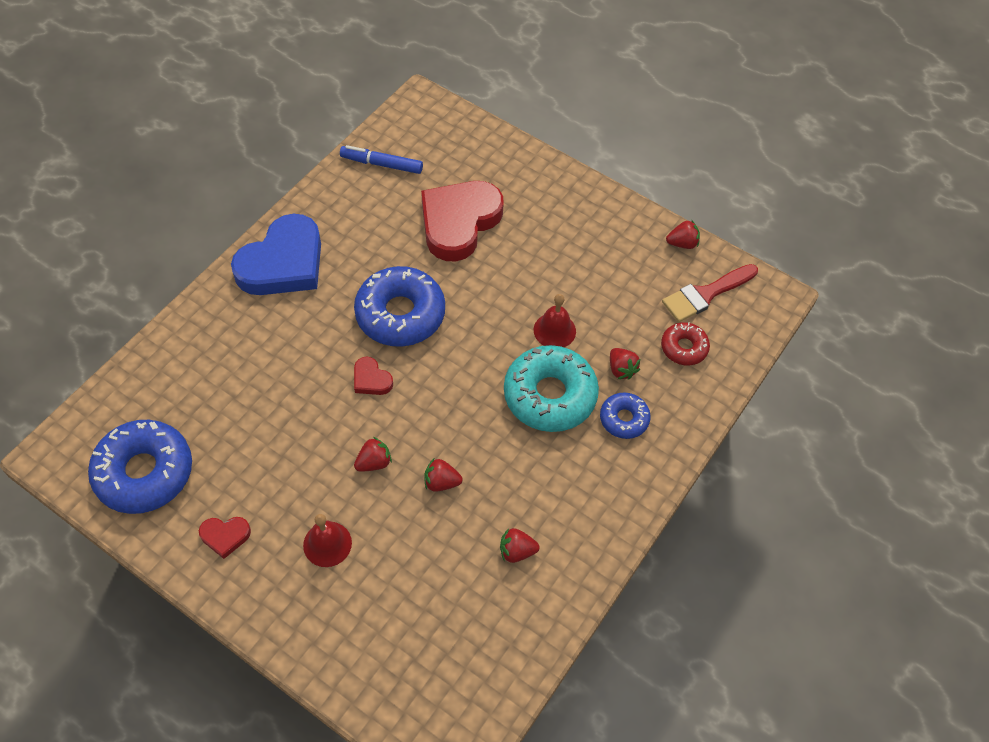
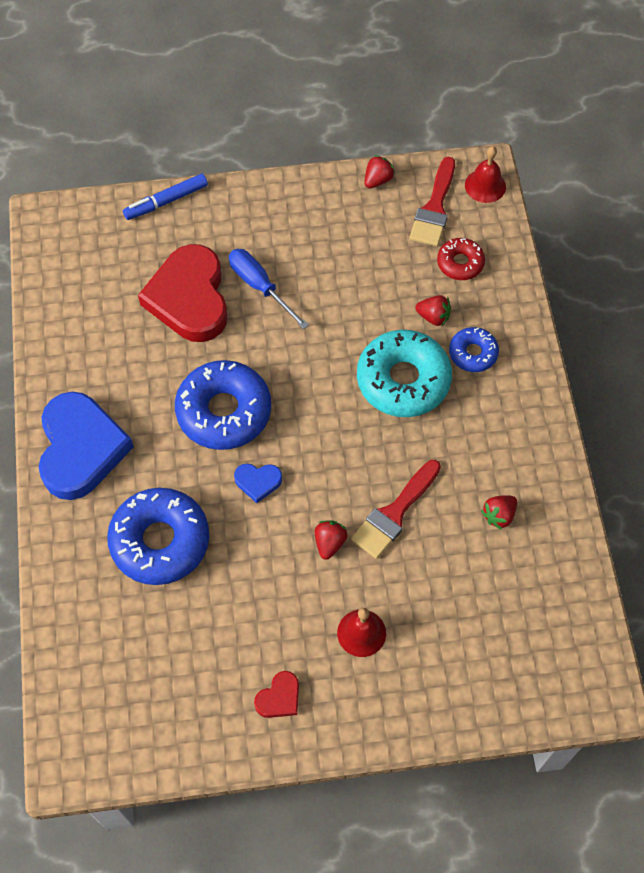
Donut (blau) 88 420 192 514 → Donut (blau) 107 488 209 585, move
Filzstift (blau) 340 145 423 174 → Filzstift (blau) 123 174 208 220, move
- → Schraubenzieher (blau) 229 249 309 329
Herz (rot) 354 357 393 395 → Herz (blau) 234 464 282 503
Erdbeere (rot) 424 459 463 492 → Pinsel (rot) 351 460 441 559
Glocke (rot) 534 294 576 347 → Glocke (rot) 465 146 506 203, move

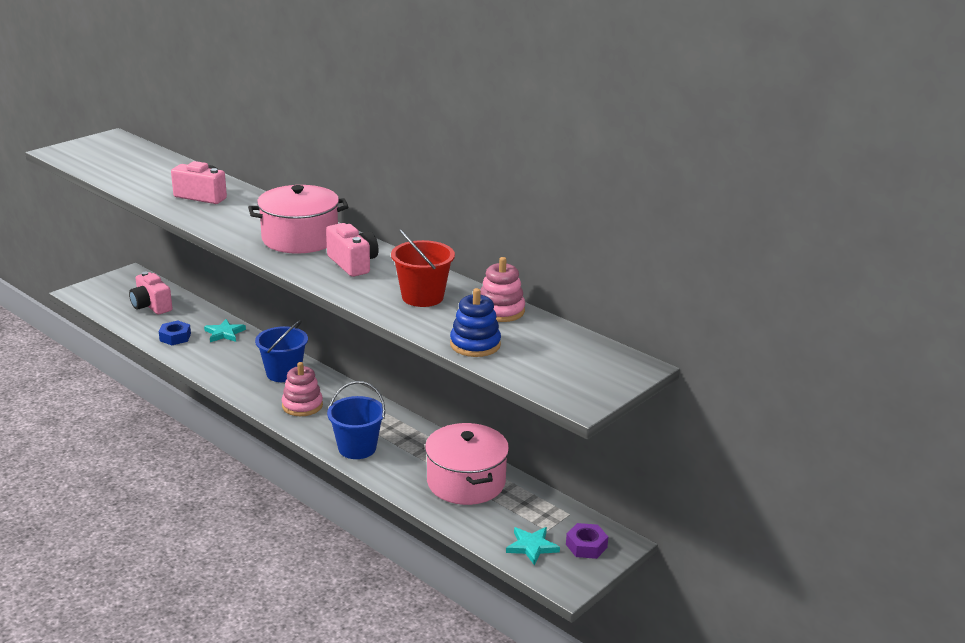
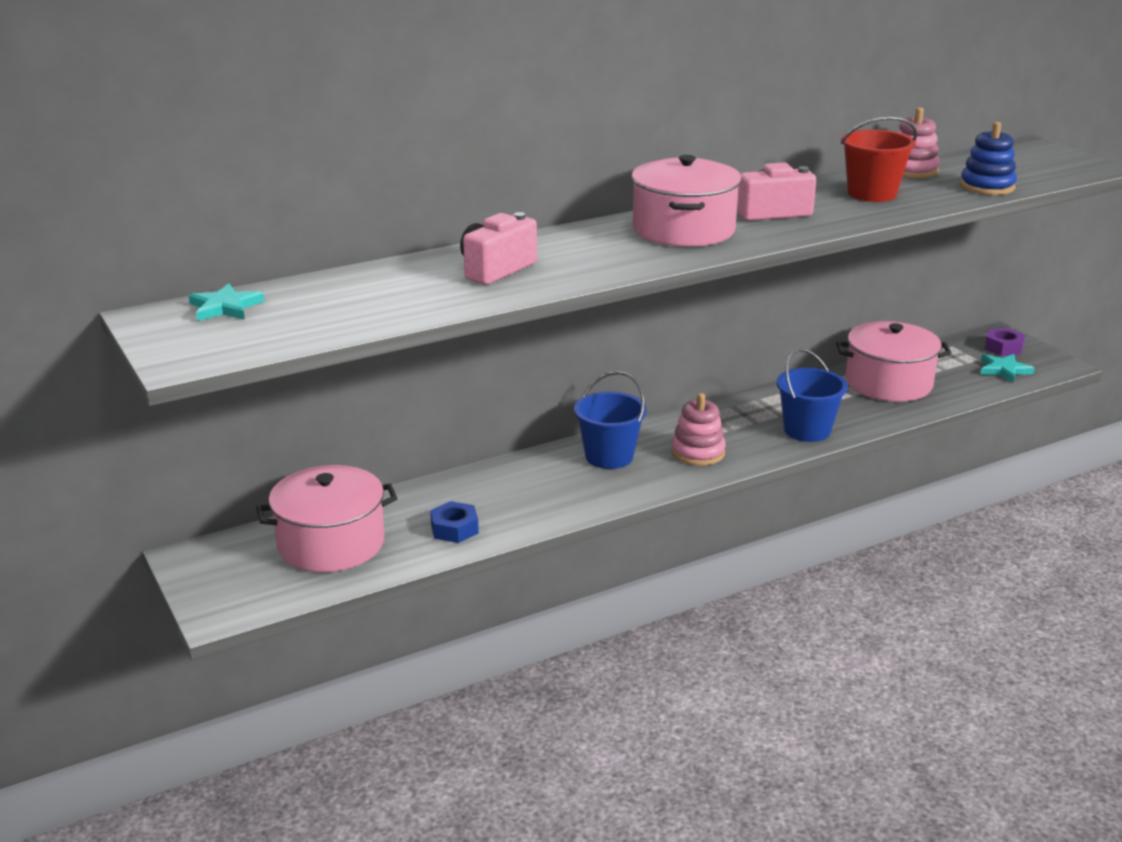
Stern (türkis) 204 319 246 342 → Stern (türkis) 189 283 264 321, move
Kamera (rosa) 129 272 172 314 → Kochtopf (rosa) 256 465 397 572

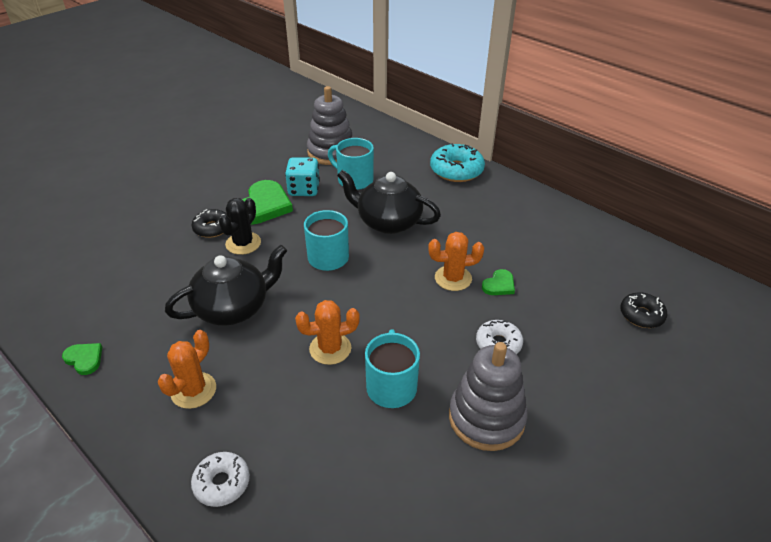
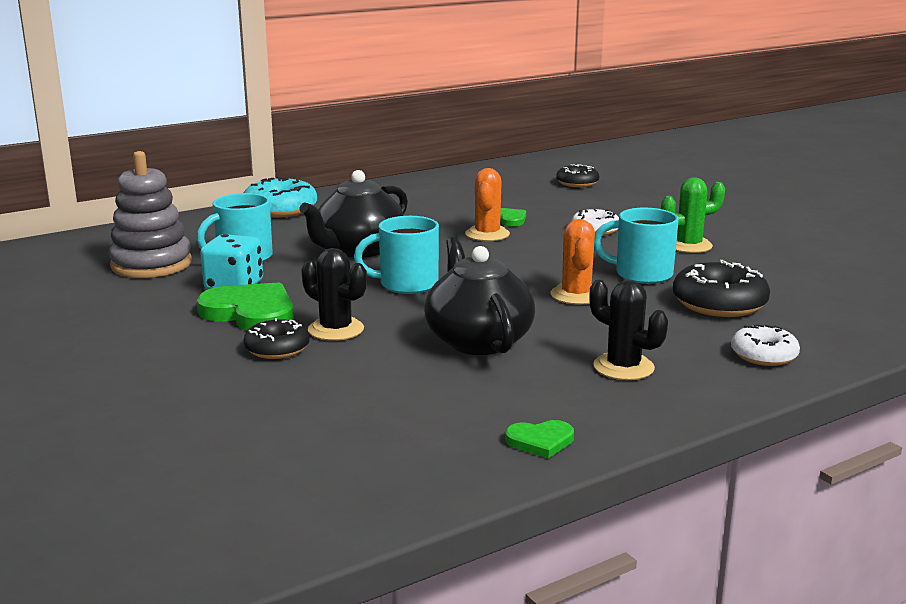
Herz (grün) 62 343 102 375 → Herz (grün) 505 420 574 459, 150 degrees counterclockwise
Kaktus (orange) 158 330 216 409 → Kaktus (schwarz) 589 280 668 380
Stapelspielzeug (grau) 449 342 528 451 → Kaktus (grün) 661 177 725 253
- → Donut (schwarz) 673 260 770 317

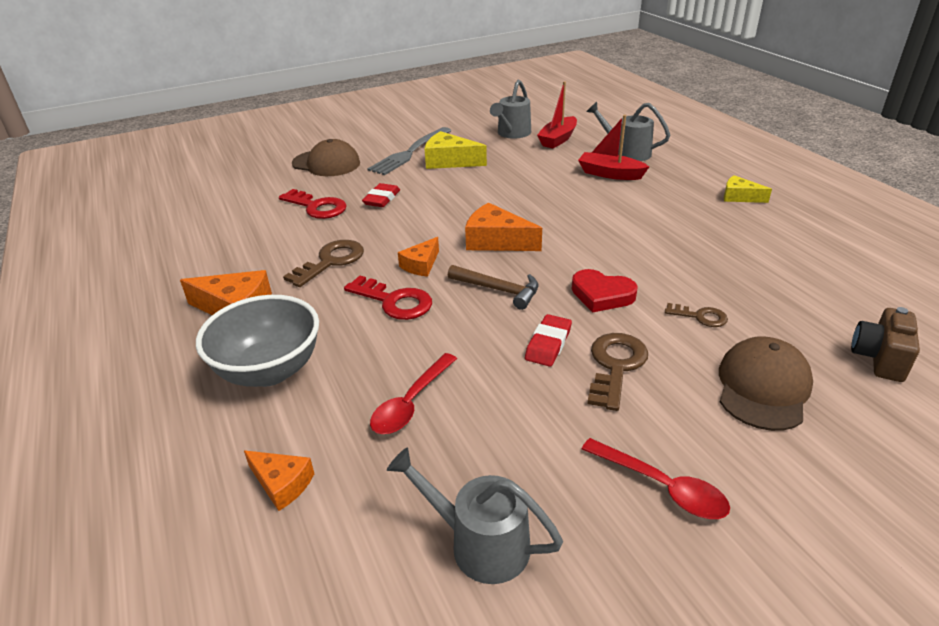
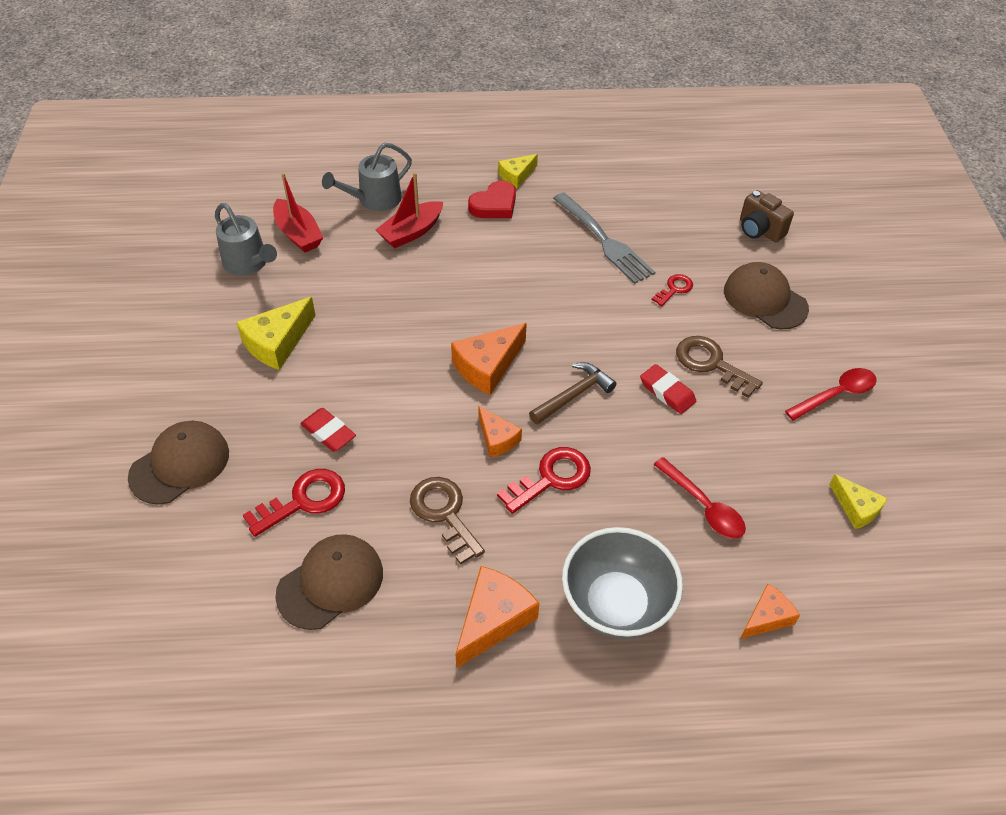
- → Kappe (braun) 275 534 383 630
Herz (rot) 572 269 638 313 → Herz (rot) 468 181 516 218, move
Gabel (grau) 367 127 452 175 → Gabel (grau) 553 192 655 284, move
Schlüssel (braun) 665 303 728 327 → Schlüssel (rot) 652 274 693 306
Gießkanne (grau) 387 447 563 584 → Käse (gelb) 829 474 888 529

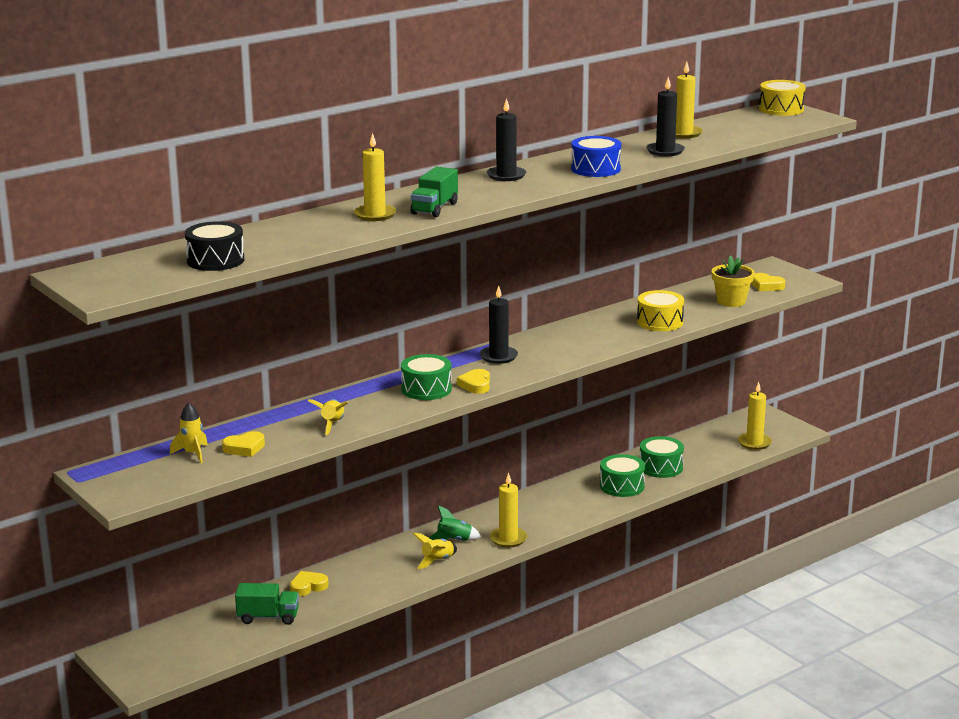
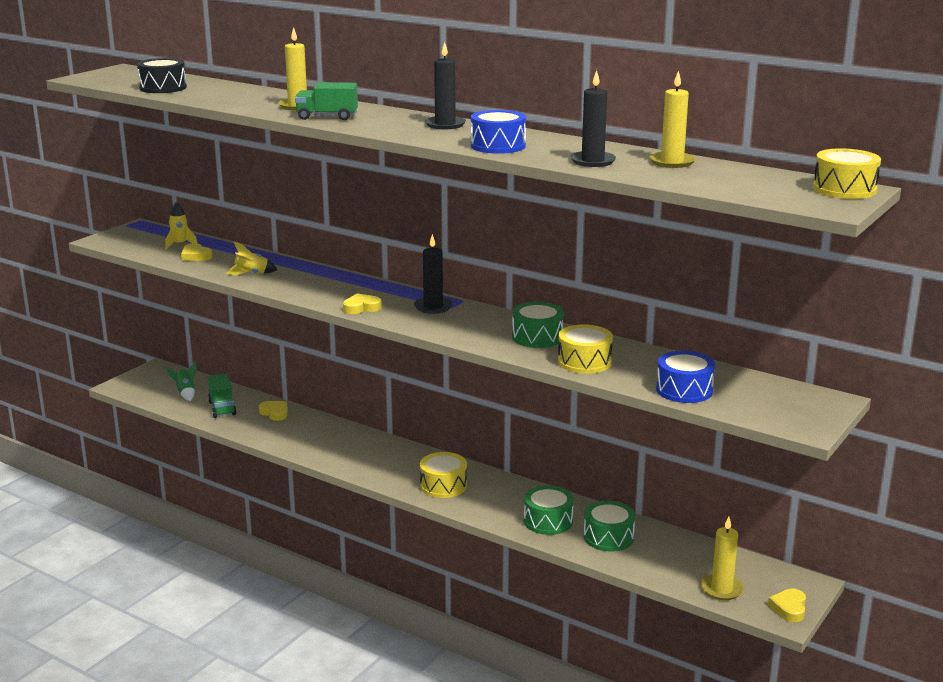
Rakete (grün) 429 505 481 541 → Rakete (grün) 165 362 197 401, move
- → Trommel (gelb) 420 452 467 498
Trommel (grün) 401 354 452 400 → Trommel (grün) 512 302 564 348, move
Blumentopf (gelb) 712 255 755 307 → Trommel (blau) 656 351 715 403
Herz (gelb) 751 273 785 291 → Herz (gelb) 768 588 806 622, move
Rakete (gelb) 413 533 457 569 → -
Kerze (gelb) 490 472 527 548 → -

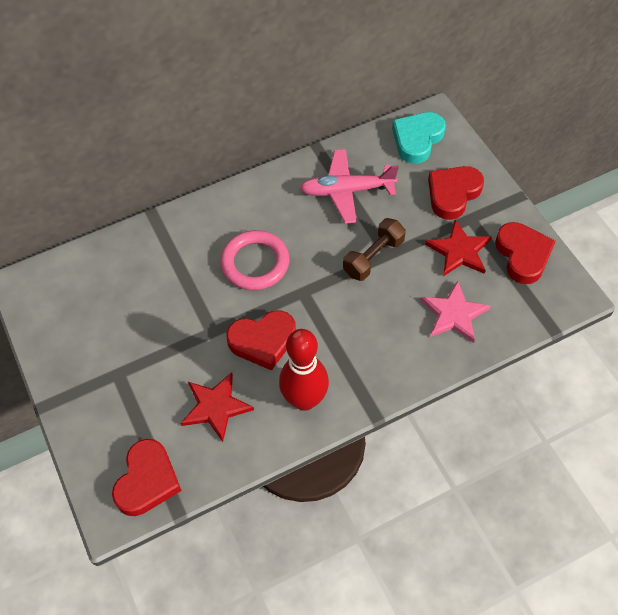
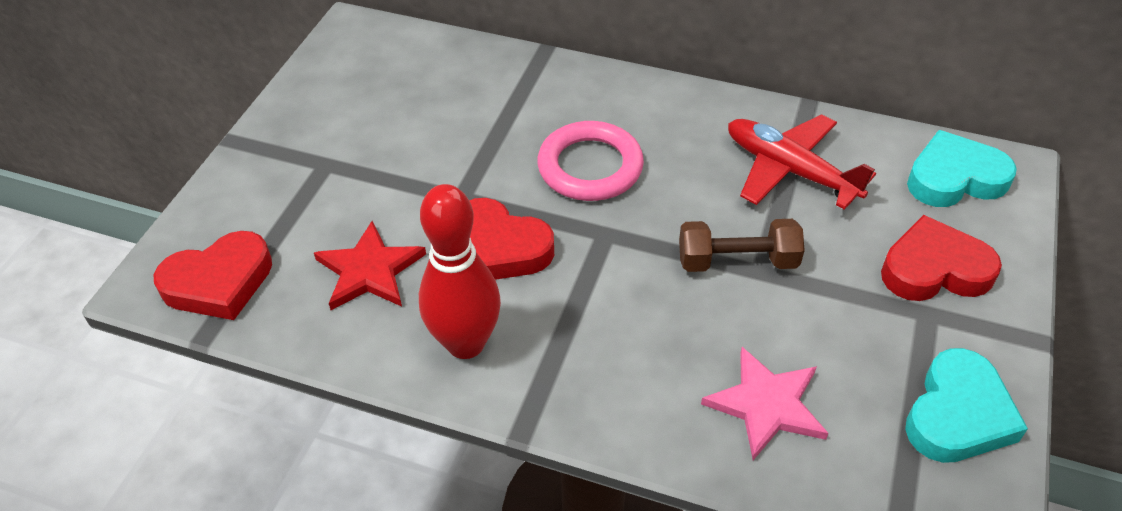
Flugzeug (rosa) 299 149 399 224 → Flugzeug (rot) 728 114 876 210
Herz (rot) 495 222 556 284 → Herz (türkis) 905 348 1028 463
Stern (rot) 425 220 492 276 → -

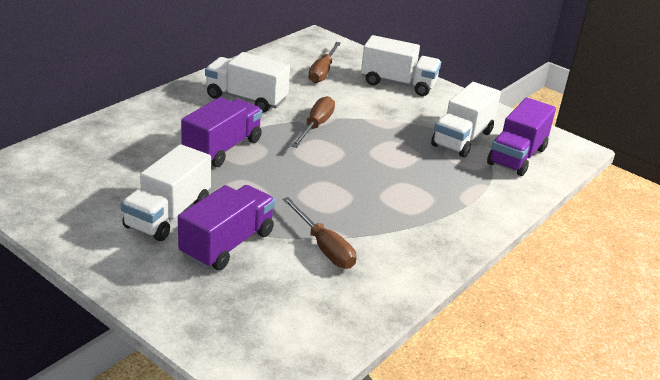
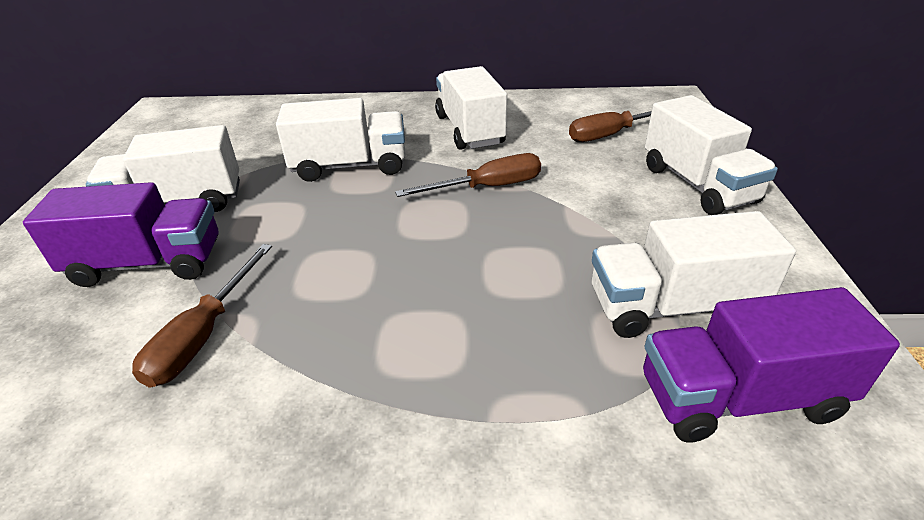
Lastwagen (lila) 181 97 262 167 → Lastwagen (weiß) 276 98 406 182

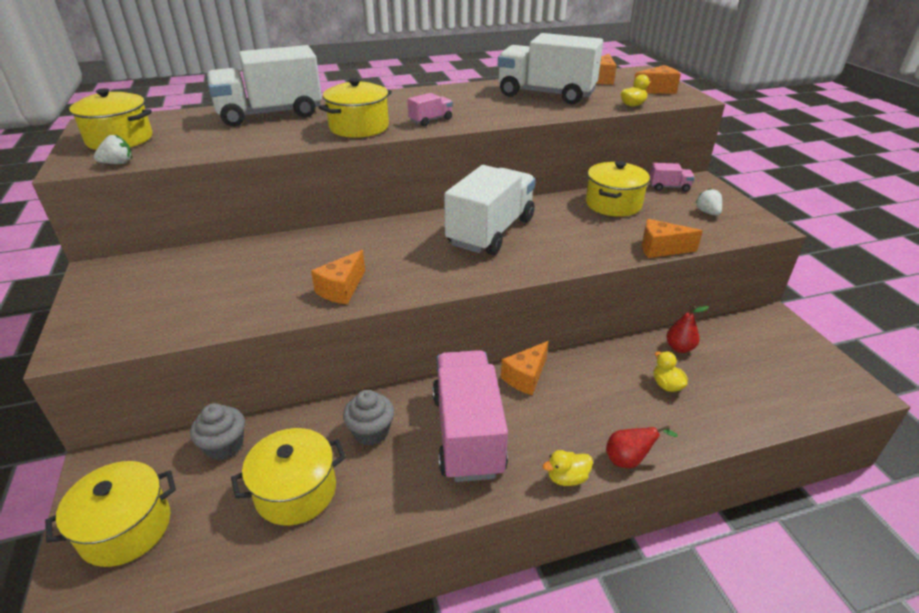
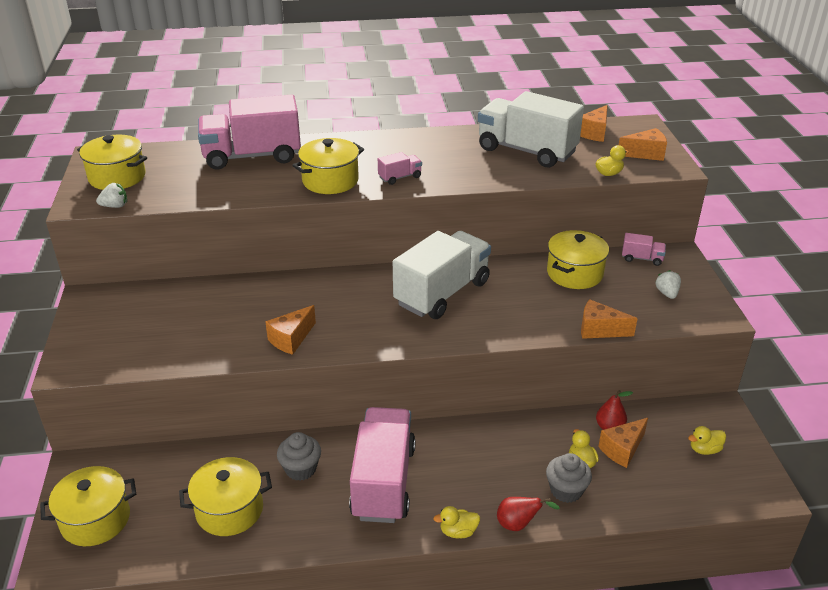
Lastwagen (weiß) 207 45 322 126 → Lastwagen (rosa) 198 95 301 170
Muffin (grau) 190 403 245 460 → Muffin (grau) 546 453 592 503, move
Käse (orange) 501 341 549 395 → Käse (orange) 598 418 648 468, move
- → Ente (gelb) 688 426 726 455

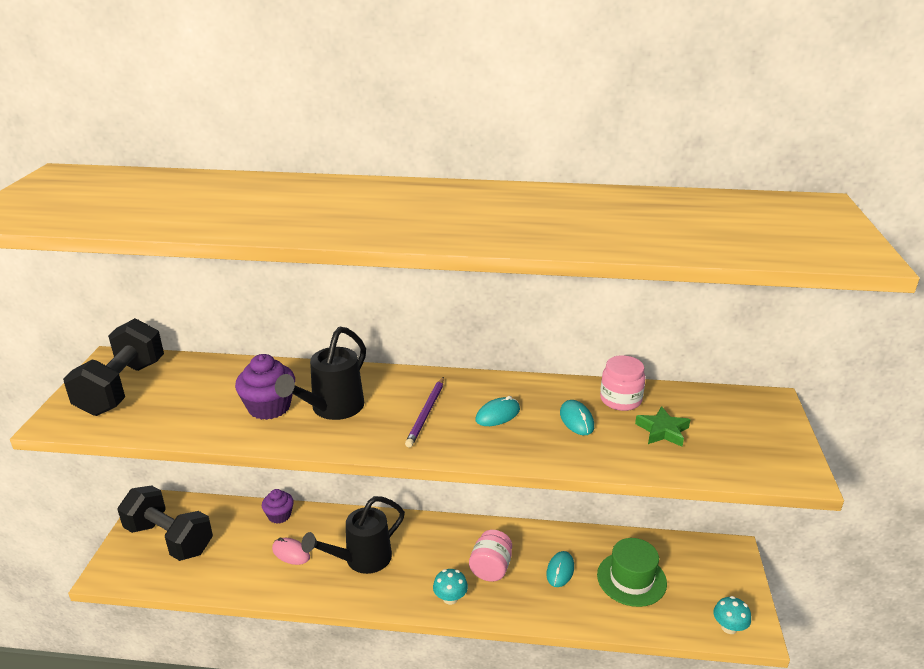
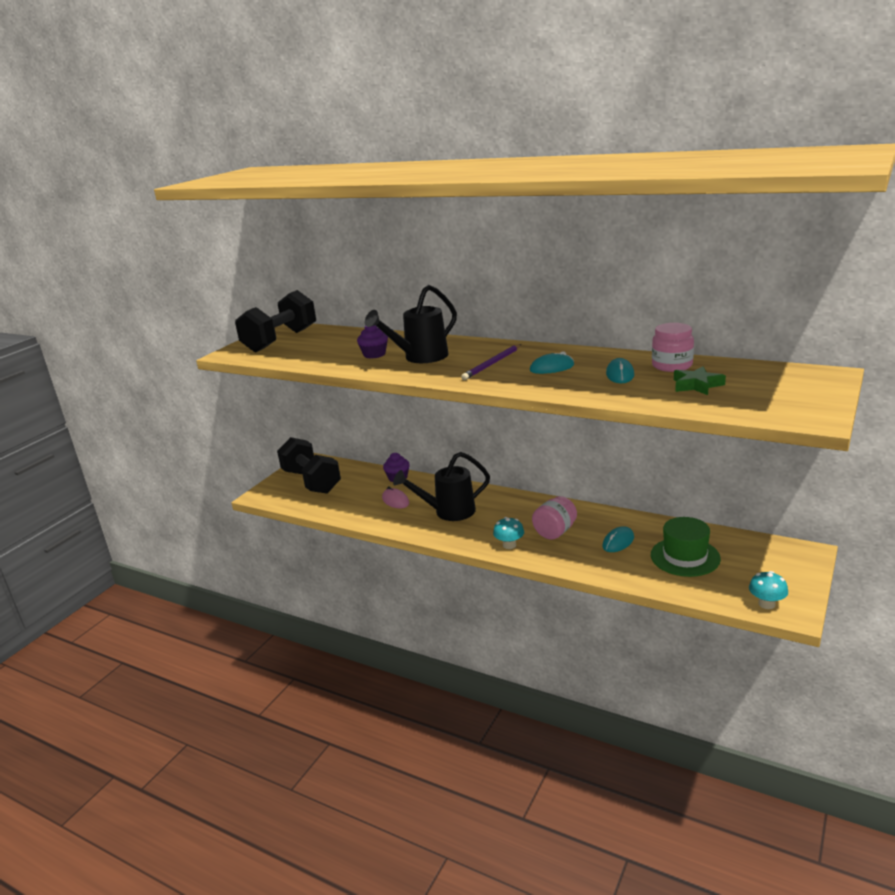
Muffin (lila) 235 354 295 420 → Muffin (lila) 357 325 388 359, x0.66

